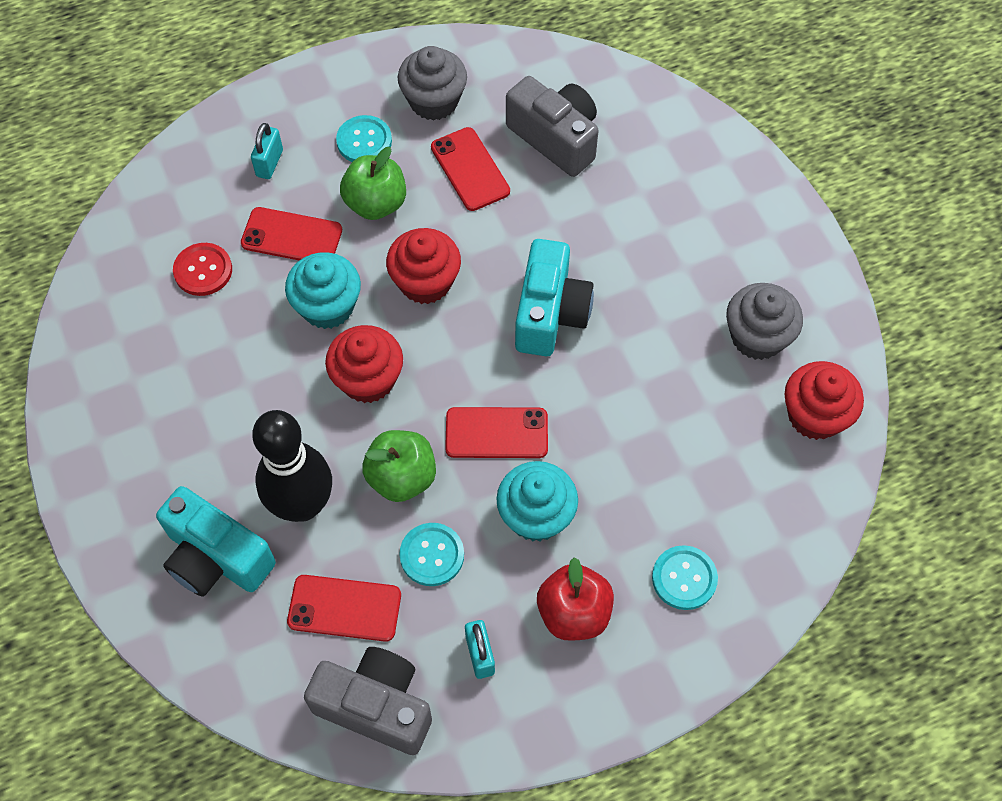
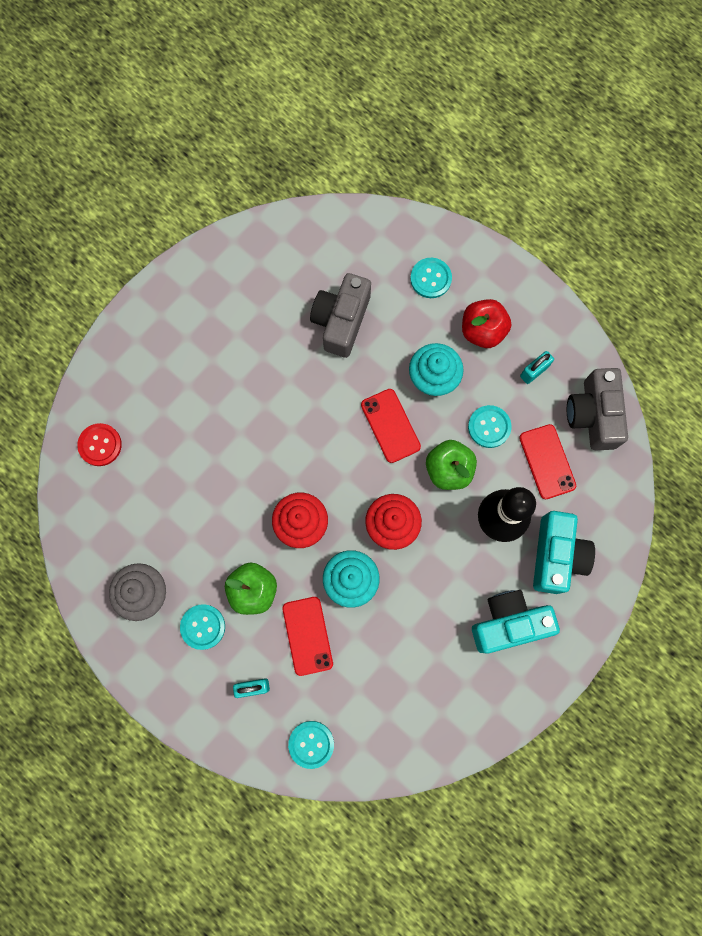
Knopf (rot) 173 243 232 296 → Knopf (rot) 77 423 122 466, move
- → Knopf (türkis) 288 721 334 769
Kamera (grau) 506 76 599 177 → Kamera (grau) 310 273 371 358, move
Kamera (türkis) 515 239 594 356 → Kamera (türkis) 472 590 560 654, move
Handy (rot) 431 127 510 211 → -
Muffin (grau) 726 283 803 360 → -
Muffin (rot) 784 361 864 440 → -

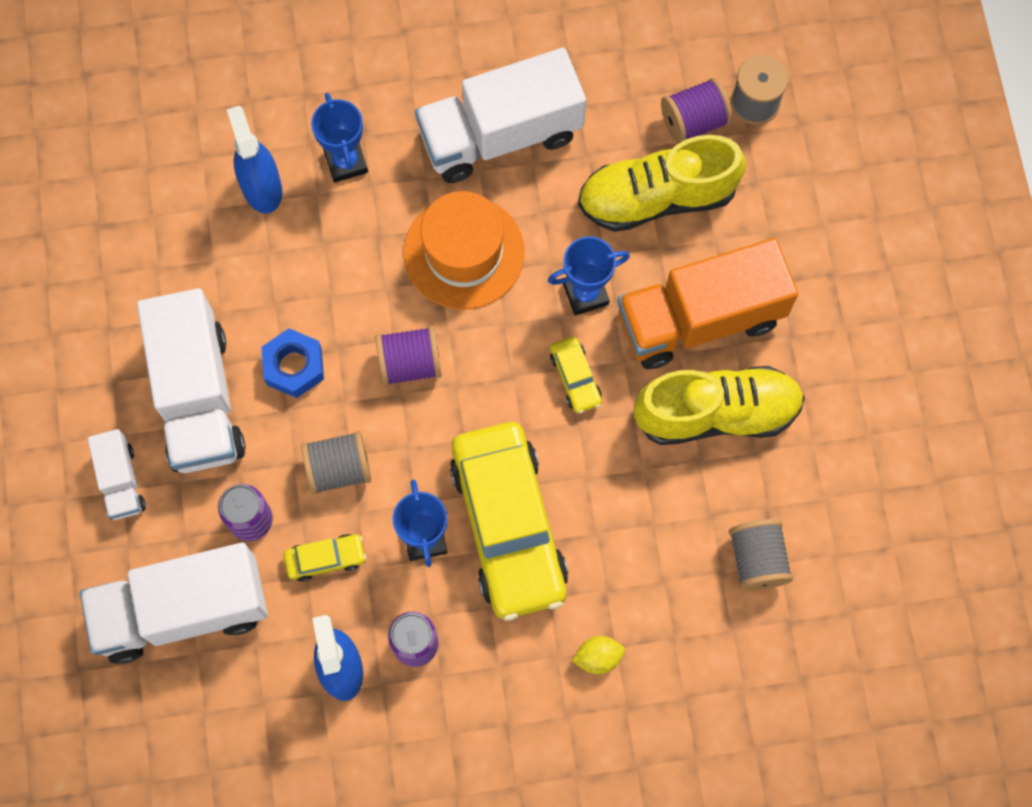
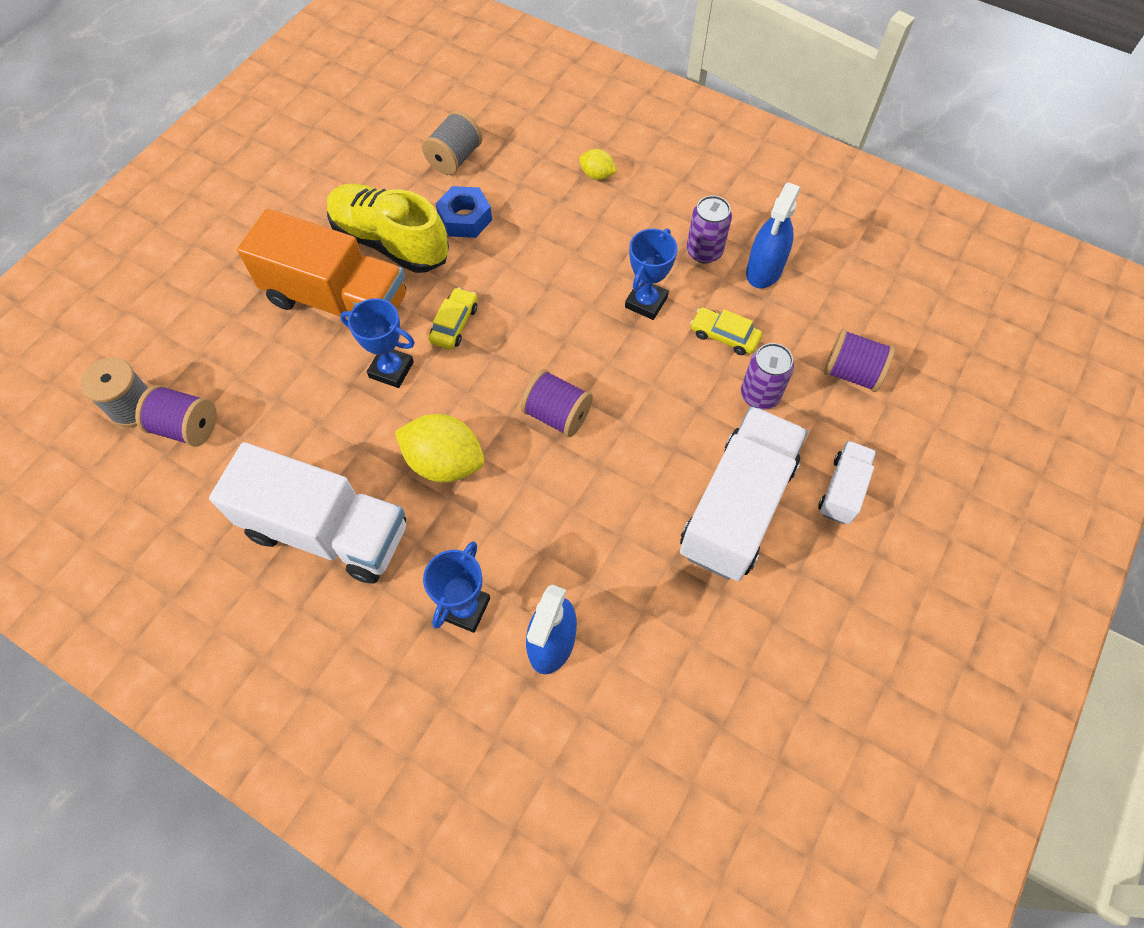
Hut (orange) 403 191 524 309 → Zitrone (gelb) 395 414 484 482
Sechskantmutter (blau) 261 328 324 398 → Sechskantmutter (blau) 435 186 492 238, move
Lastwagen (weiß) 80 542 268 664 → Garnrolle (lila) 824 329 896 392
Garnrolle (grau) 301 431 371 495 → -
Auto (gelb) 450 422 568 621 → -
Schuh (gelb) 578 135 746 232 → -

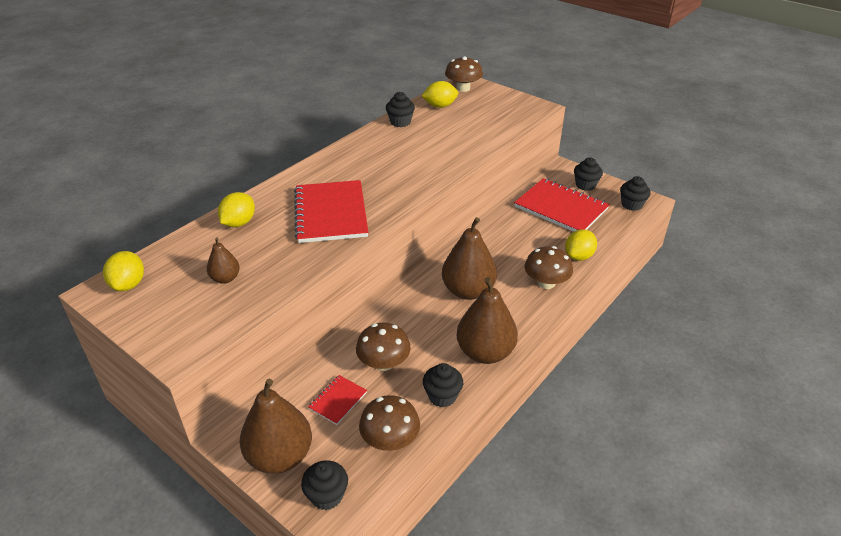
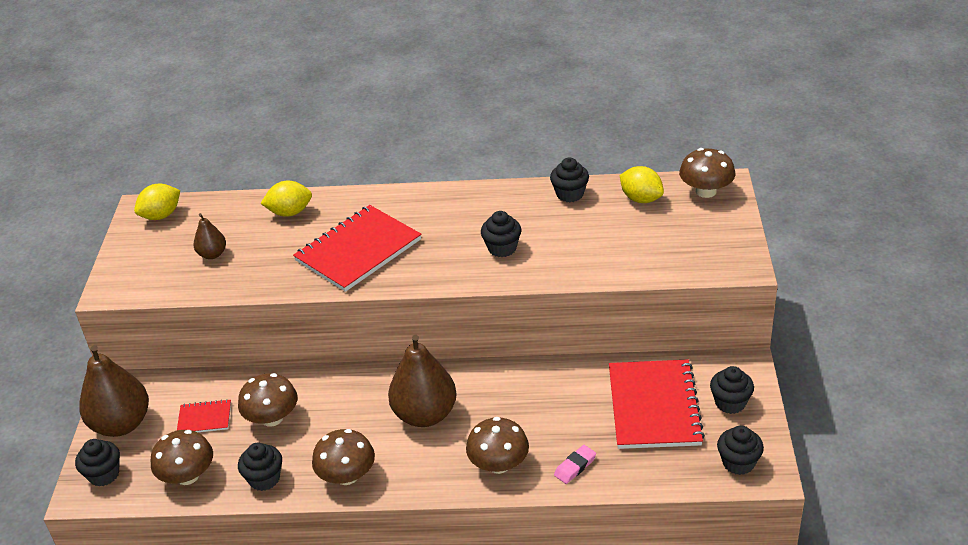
Birne (braun) 456 277 518 364 → Pilz (braun) 312 429 375 485
- → Muffin (schwarz) 481 211 521 257
Zitrone (gelb) 565 229 597 261 → Radiergummi (rosa) 554 445 596 484

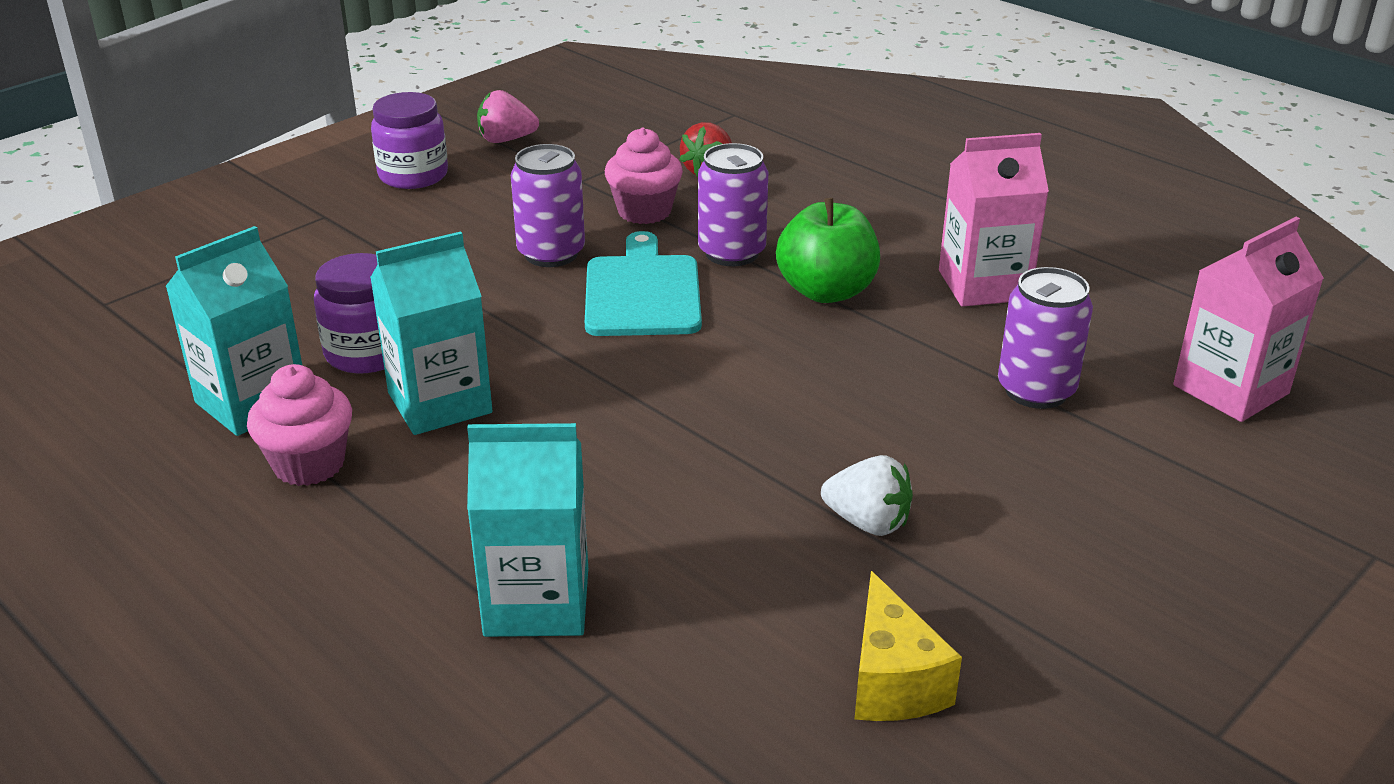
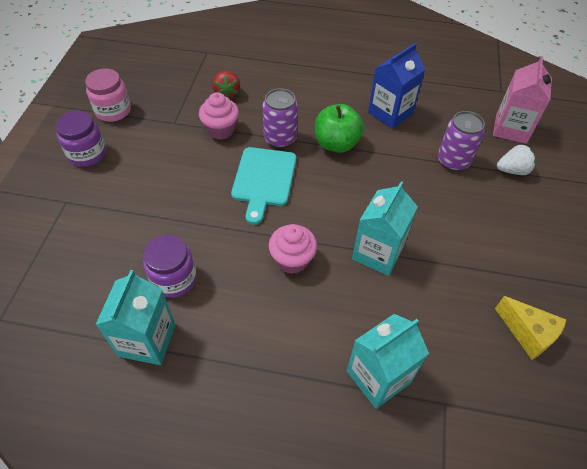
Erdbeere (rosa) 477 90 539 143 → Einmachglas (rosa) 85 68 131 122
Schneidebrett (türkis) 585 231 702 336 → Schneidebrett (türkis) 231 147 296 225, 135 degrees counterclockwise
Muffin (rosa) 247 364 352 486 → Muffin (rosa) 269 224 317 274, move
Getränkekarton (türkis) 370 231 493 435 → Getränkekarton (türkis) 352 181 418 276, move
Getränkekarton (rosa) 939 133 1049 307 → Getränkekarton (blau) 368 43 425 129
Erdbeere (weiß) 821 455 913 536 → Erdbeere (weiß) 497 145 536 175, move
Dose (lila) 511 144 585 267 → -

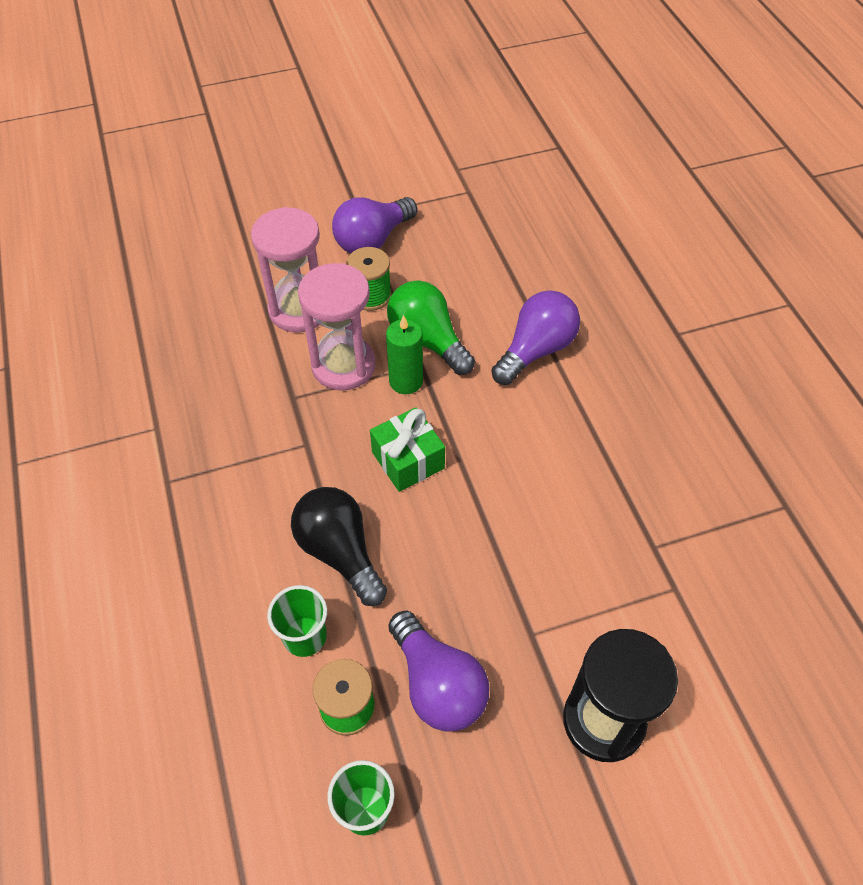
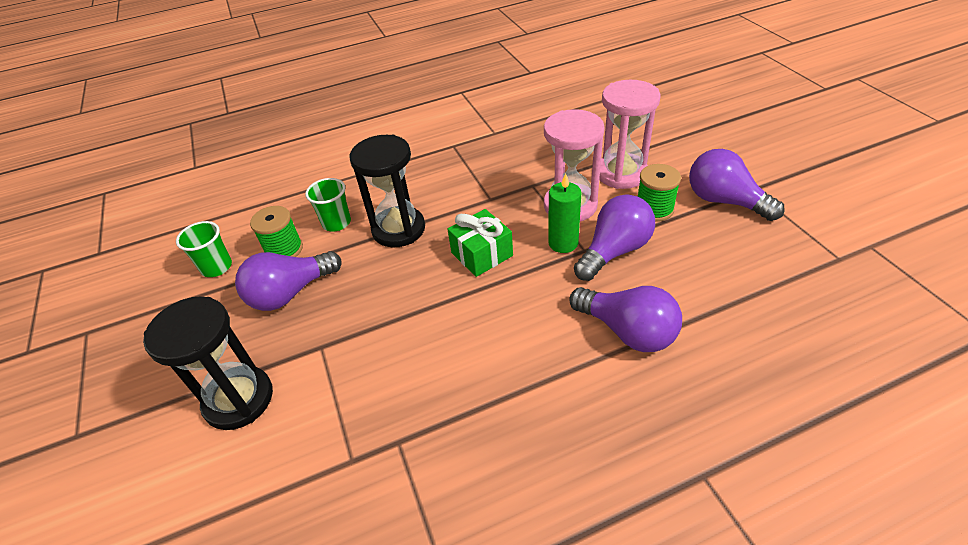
Glühbirne (schwarz) 291 487 387 606 → Sanduhr (schwarz) 349 135 425 247
Glühbirne (grün) 387 281 475 375 → Glühbirne (lila) 574 195 655 281

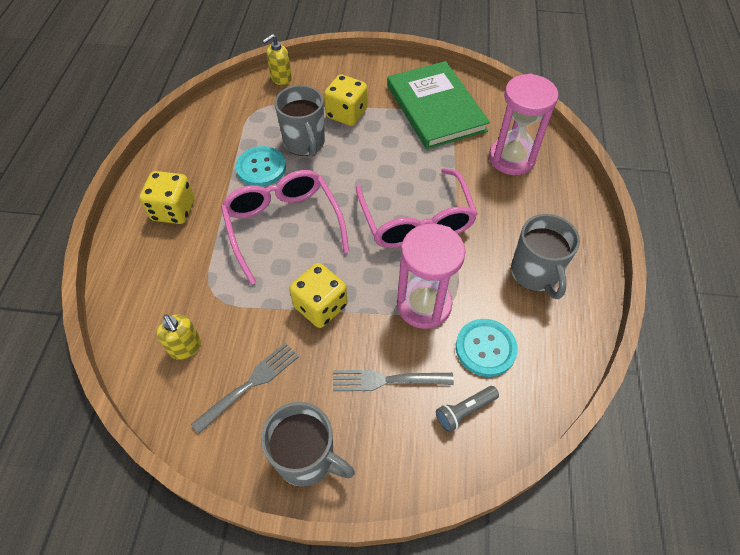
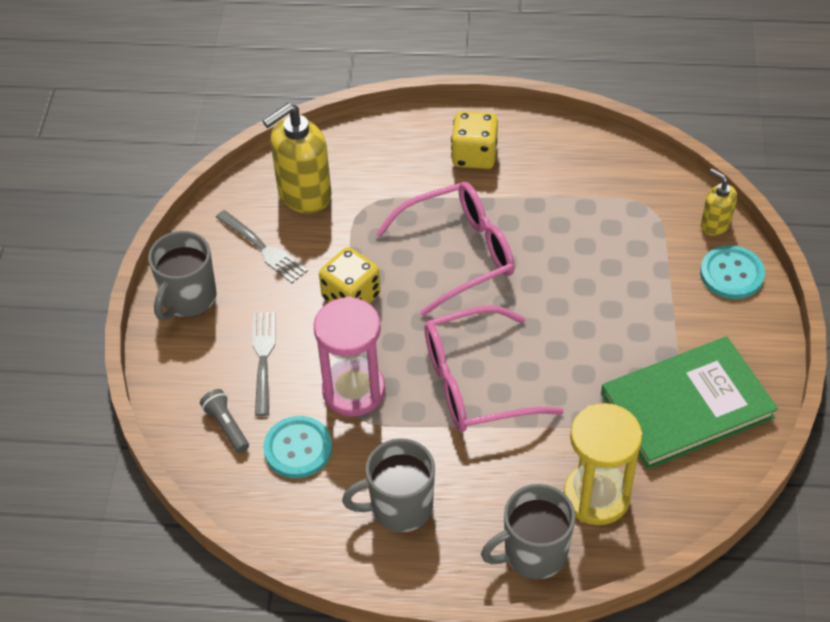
Seifenspender (gelb) 156 314 201 360 → Seifenspender (gelb) 263 103 332 213, x1.86
Tasse (grau) 274 85 325 156 → Tasse (grau) 481 484 576 579, move
Sanduhr (rosa) 489 74 558 175 → Sanduhr (gelb) 564 403 642 525
Knopf (türkis) 236 146 286 187 → Knopf (türkis) 700 245 765 299, move
Spielwürfel (gelb) 324 75 368 126 → -

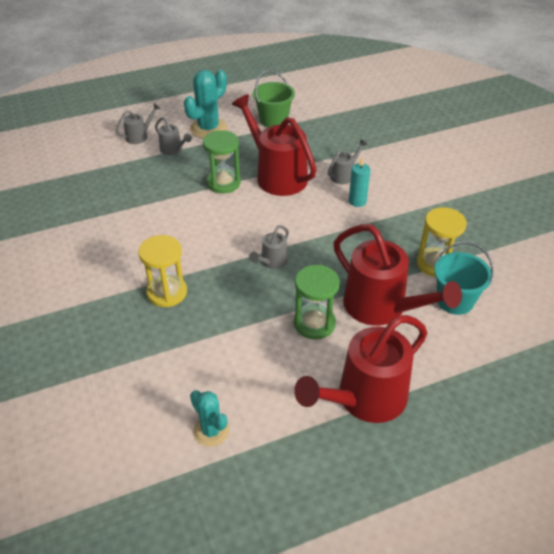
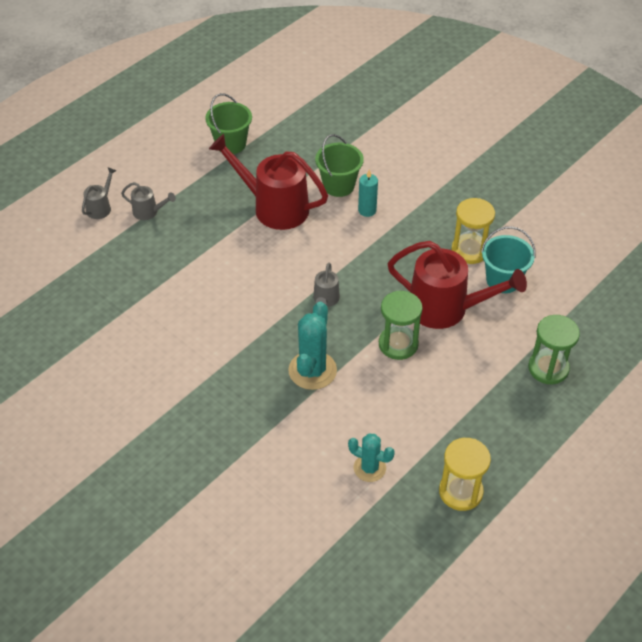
Kaktus (türkis) 184 70 227 139 → Kaktus (türkis) 288 302 337 390, move
Gießkanne (grau) 328 139 367 184 → Eimer (grün) 315 134 364 197
Sanduhr (gelb) 138 235 187 307 → Sanduhr (gelb) 439 438 491 511, move
Sanduhr (grün) 203 130 241 193 → Sanduhr (grün) 528 315 580 384, move
Gießkanne (rot) 294 315 427 423 → -

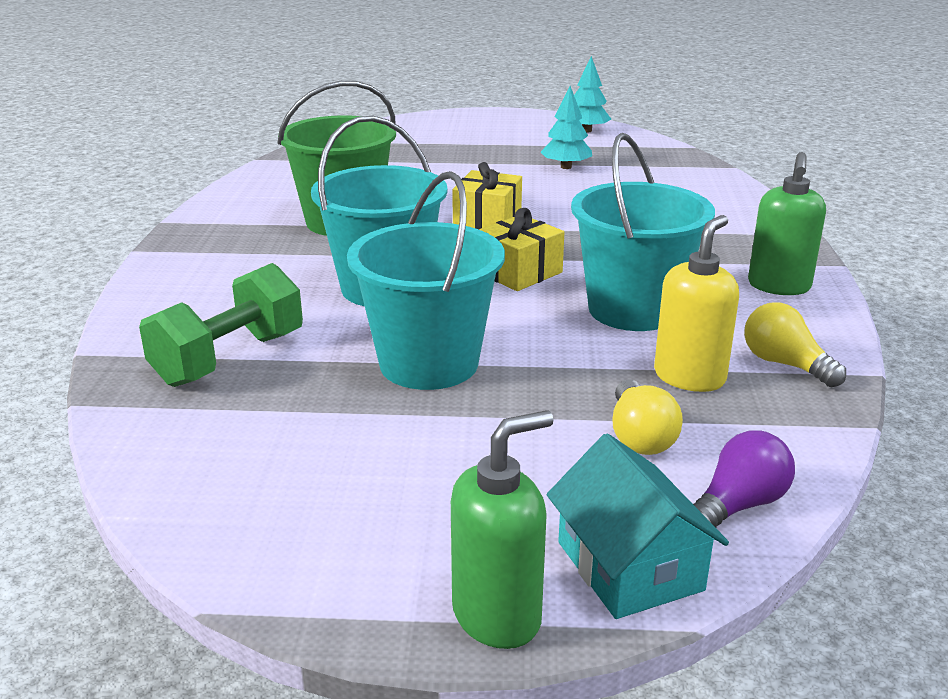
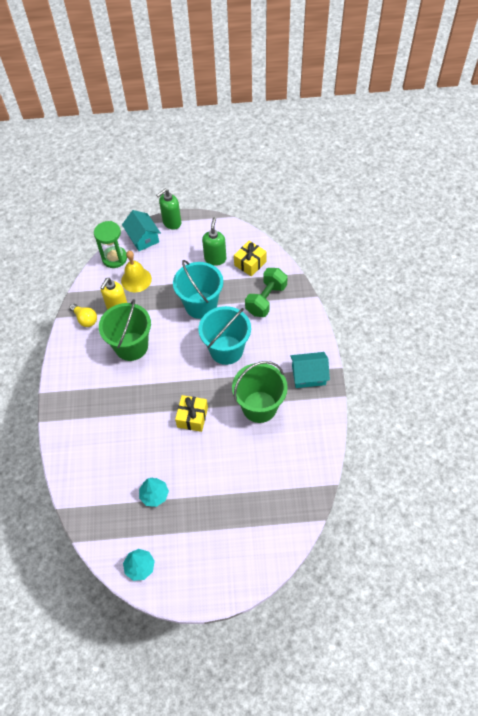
Glühbirne (lila) 693 430 795 528 → Sanduhr (grün) 94 221 127 268
Eimer (türkis) 571 133 715 331 → Eimer (grün) 99 299 151 361
Glühbirne (gelb) 612 379 683 455 → Glocke (gelb) 121 251 152 292
Seifenspender (grün) 748 152 826 295 → Seifenspender (grün) 202 217 226 266, move
Geschenk (gelb) 479 208 565 291 → Geschenk (gelb) 234 241 267 277, move
- → Haus (türkis) 290 352 330 388

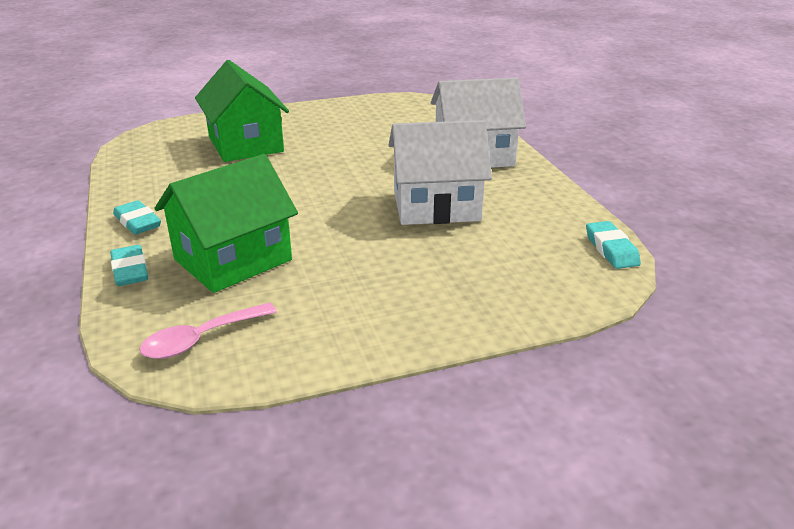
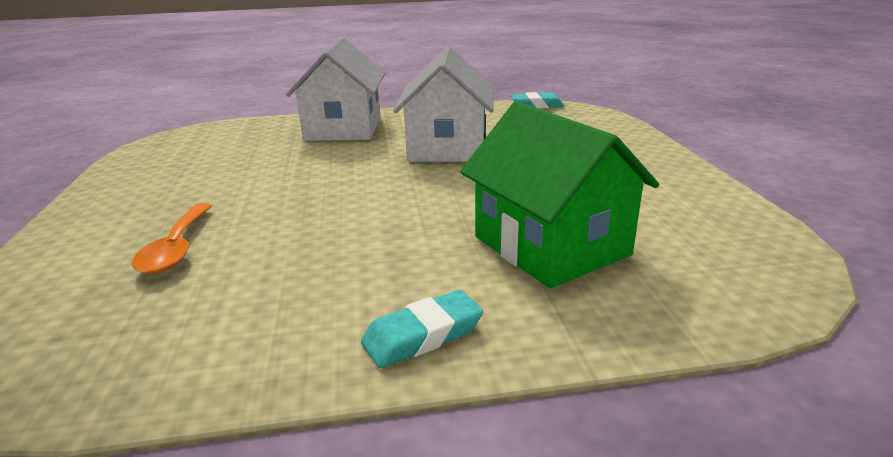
Haus (grün) 195 60 289 162 → Löffel (orange) 132 203 212 274
Radiergummi (türkis) 110 245 148 286 → -
Löffel (rosa) 139 303 277 359 → -

